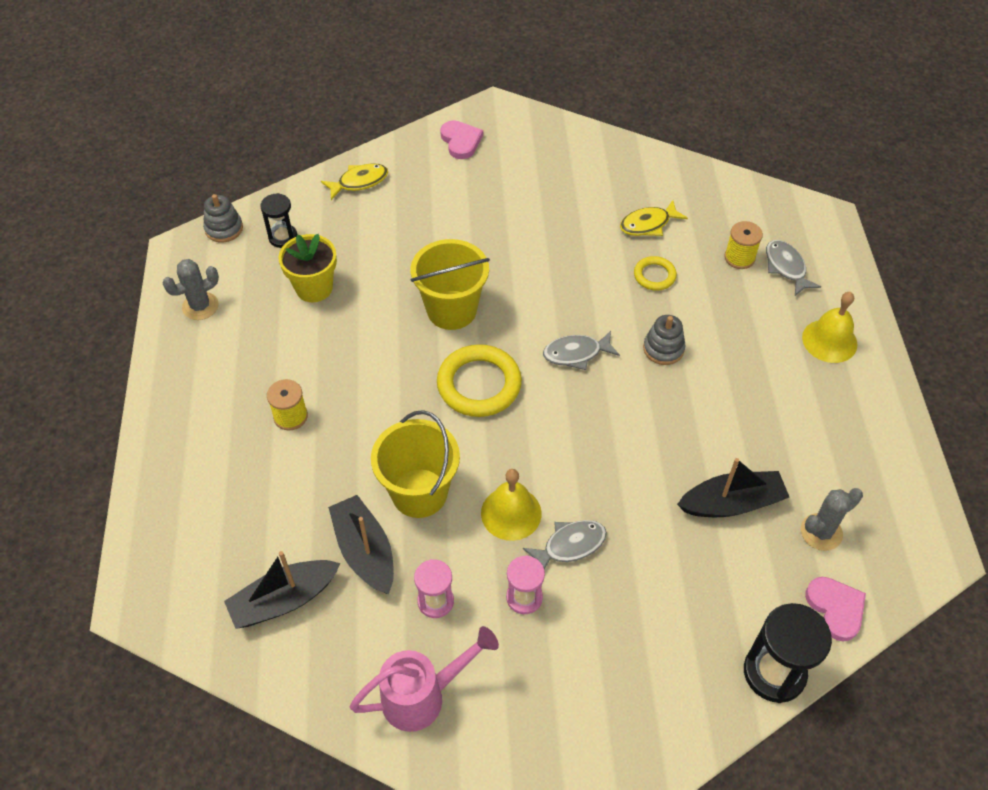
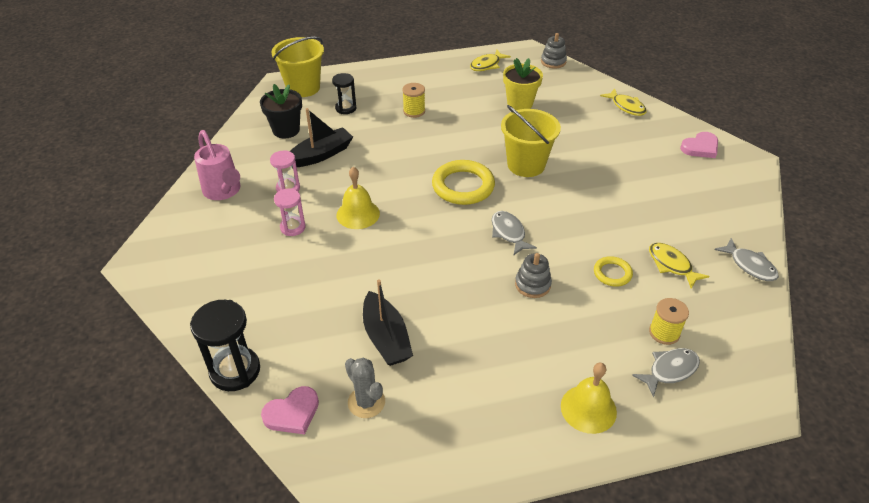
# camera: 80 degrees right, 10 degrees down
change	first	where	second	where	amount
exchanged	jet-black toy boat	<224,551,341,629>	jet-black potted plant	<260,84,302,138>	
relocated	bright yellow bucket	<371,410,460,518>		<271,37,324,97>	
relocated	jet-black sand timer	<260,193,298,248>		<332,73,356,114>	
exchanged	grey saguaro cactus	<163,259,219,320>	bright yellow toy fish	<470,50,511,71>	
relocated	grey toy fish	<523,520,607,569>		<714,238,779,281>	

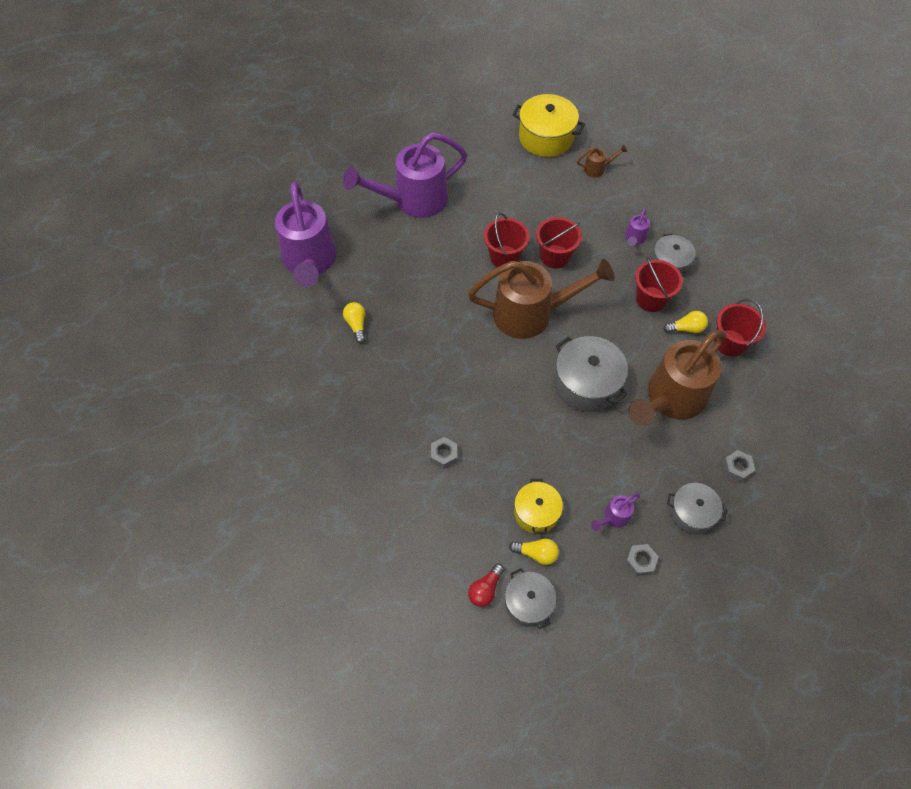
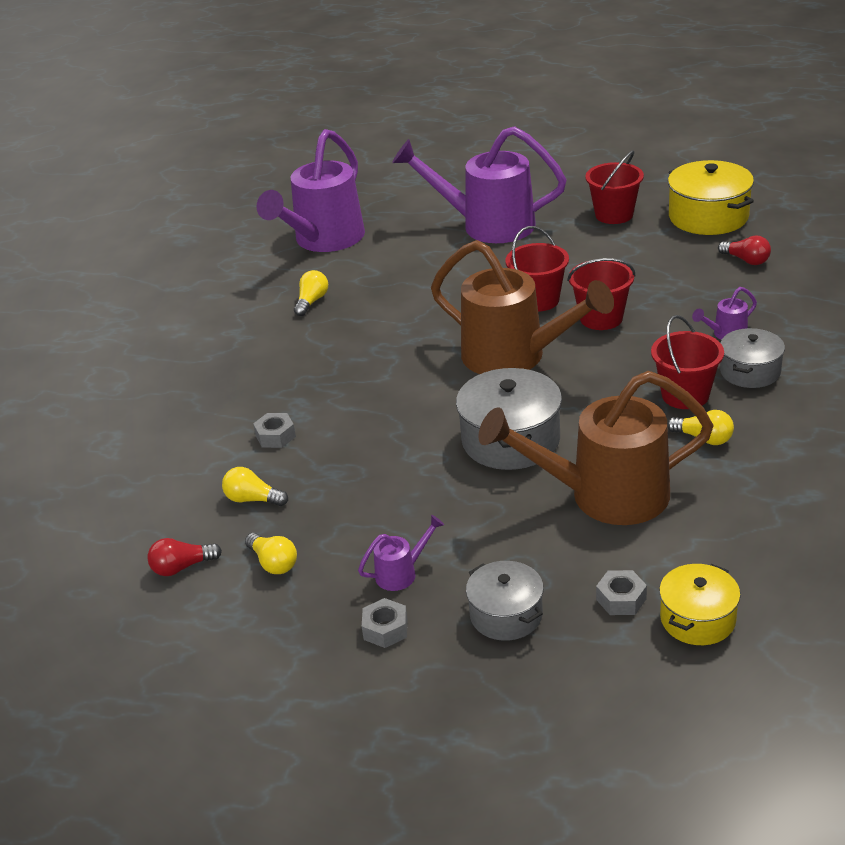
# camera: 40 degrees right, 25 degrees down
change	first	where	second	where	amount
appeared			bright yellow lightbulb	<222,467,288,506>	
spun	purple watering can	<591,493,640,531>		<358,515,444,591>	150 degrees clockwise
relocated	red bucket	<715,299,766,357>		<585,150,644,224>	
relocated	bright yellow stockpot	<514,479,563,534>		<659,564,741,645>	
exchanged	russet watering can	<577,145,628,178>	red lightbulb	<718,235,771,265>	
missing	grey stockpot	<505,568,556,629>			

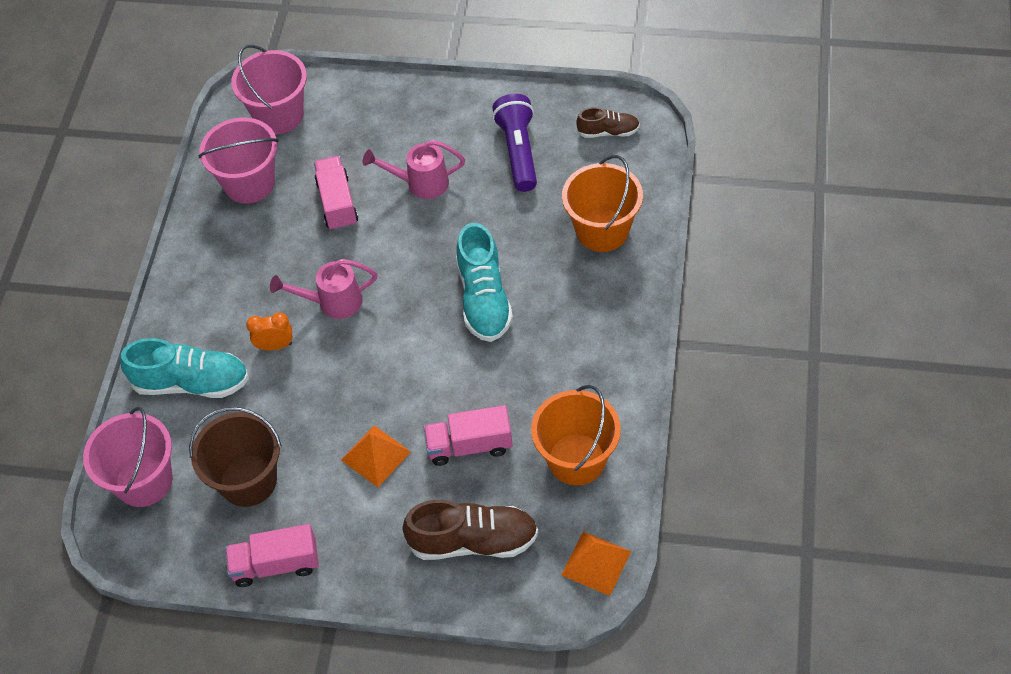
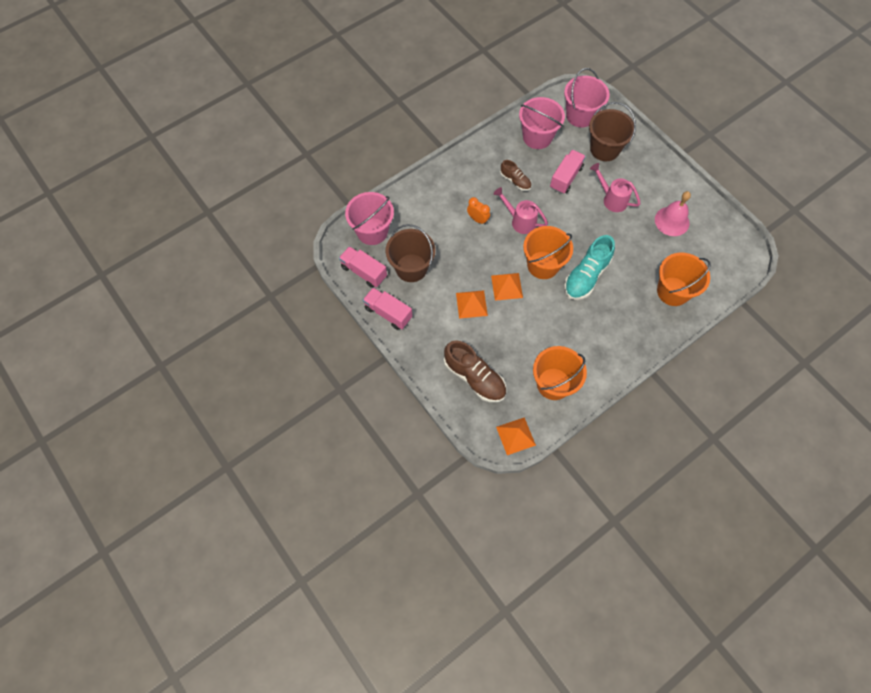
# camera: 40 degrees right, 10 degrees up
change	first	where	second	where	amount
relocated	pink lorry	<424,405,512,466>		<339,246,387,288>	
appeared			bright orange pyramid	<491,273,523,301>	
relocated	russet shoe	<576,107,640,138>		<500,160,531,191>	
appeared			bright orange bucket	<523,226,573,279>	
appeared			russet bucket	<589,102,636,161>	
exchanged	purple pocket torch	<492,94,537,192>	pink hand bell	<655,191,691,236>	
missing	teal shoe	<120,338,249,398>			

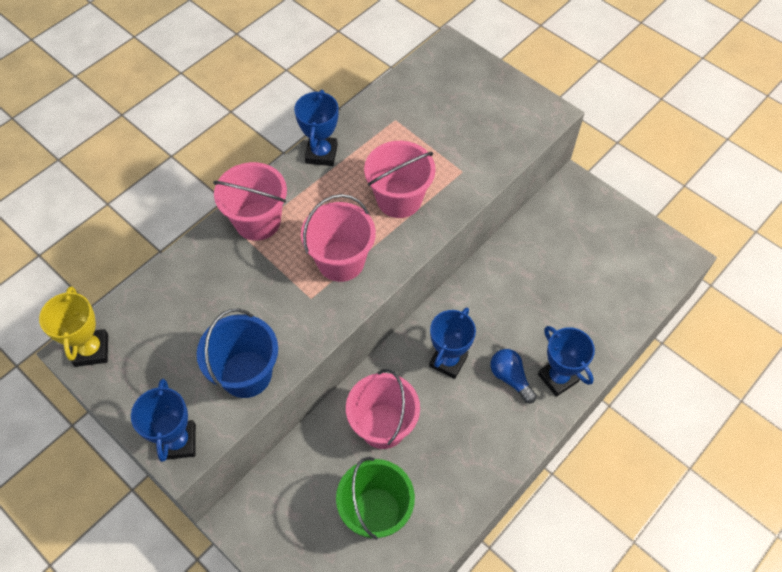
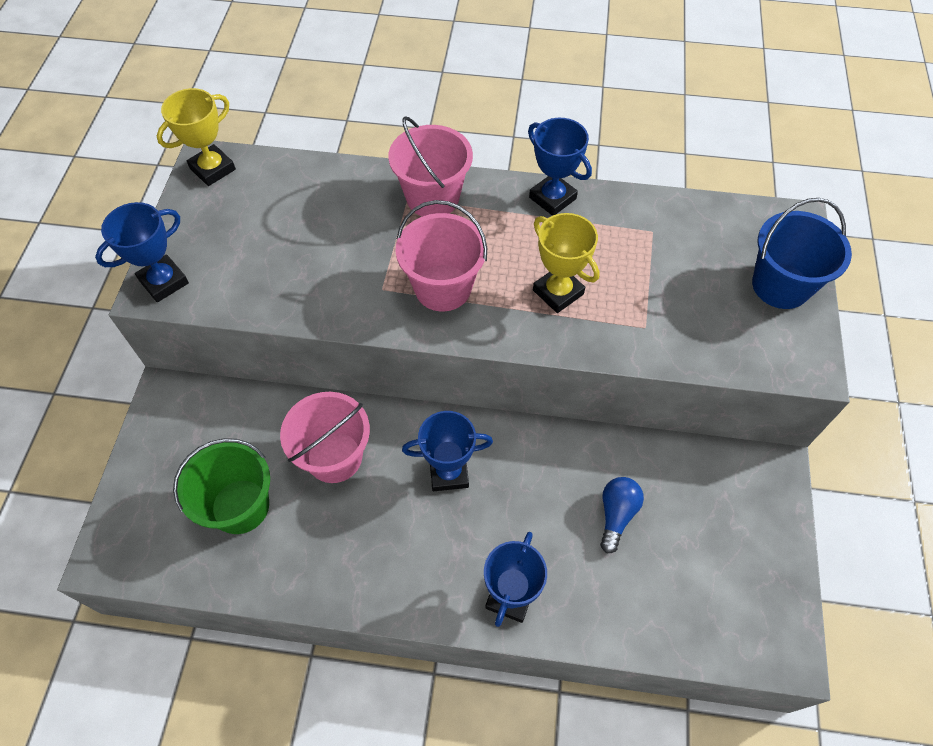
# camera: 55 degrees right, 0 degrees up
change	first	where	second	where	amount
spun	blue trophy	<294,90,339,166>		<528,118,592,216>	75 degrees clockwise
exchanged	pink bucket	<364,141,436,218>	bright yellow trophy	<533,213,600,313>	
relocated	blue lightbulb	<490,349,537,403>		<600,477,644,553>	
relocated	blue bucket	<197,309,278,398>		<752,198,852,309>	

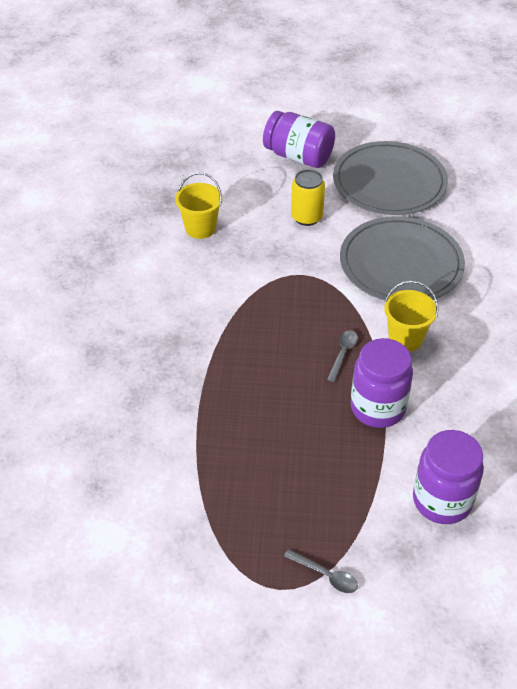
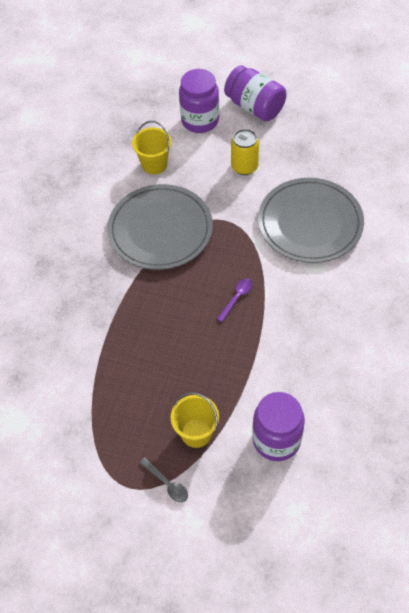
# camera: 15 degrees right, 10 degrees up
change	first	where	second	where	amount
relocated	grey dinner plate	<333,141,448,215>		<107,184,213,270>	
relocated	bright yellow bucket	<384,281,439,352>		<171,392,219,448>	
relocated	purple jam jar	<350,338,413,428>		<179,69,219,133>	
colour	grey spoon	<327,330,358,382>	purple spoon	<217,278,253,322>	

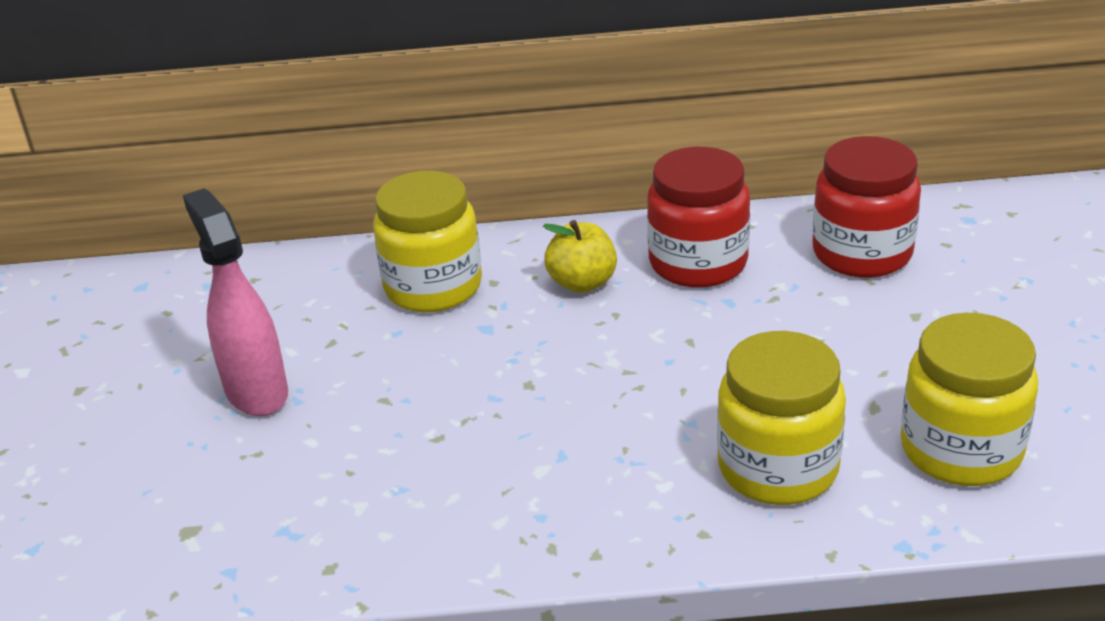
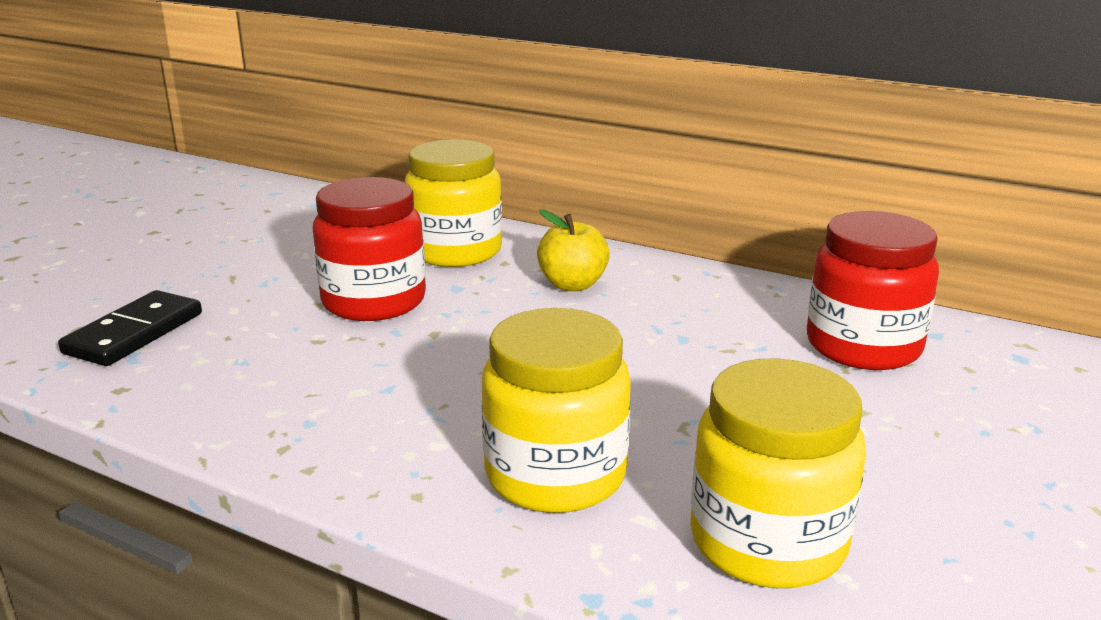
# camera: 30 degrees right, 10 degrees down
change	first	where	second	where	amount
appeared			jet-black domino piece	<58,290,202,366>	
relocated	red jam jar	<647,147,750,288>		<312,177,426,321>	
missing	pink spray cleaner	<183,188,288,416>			

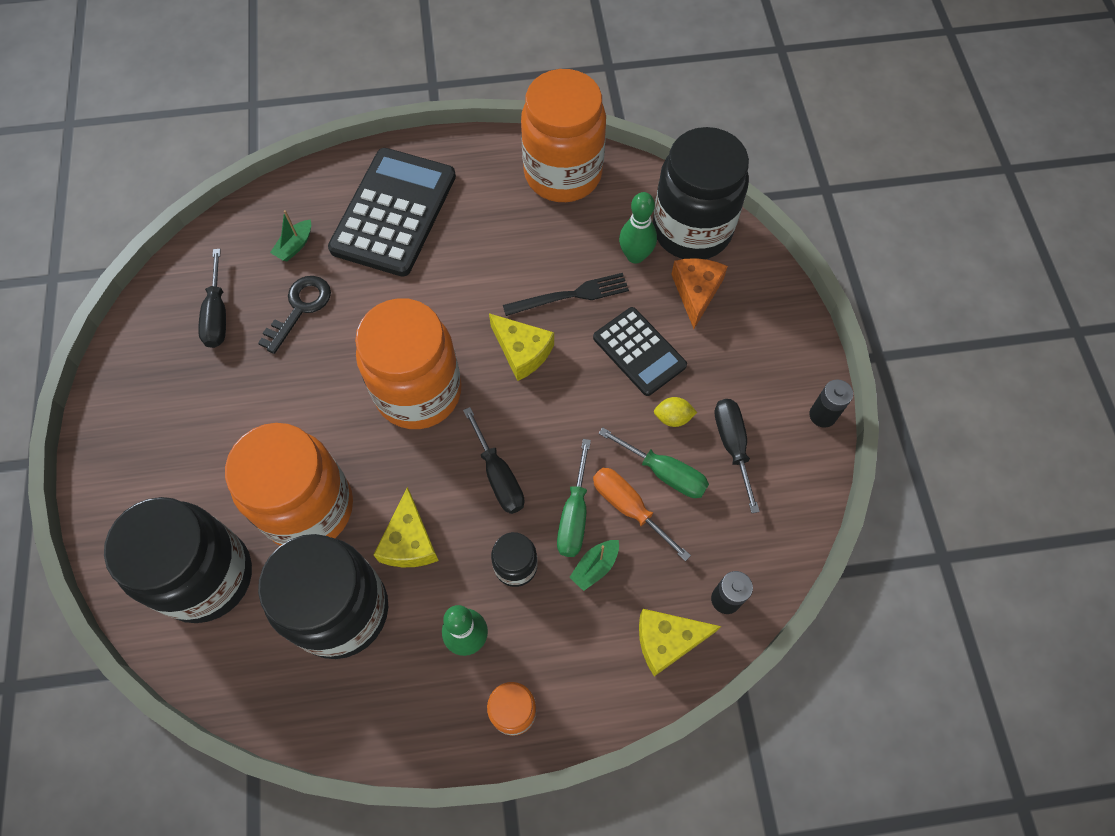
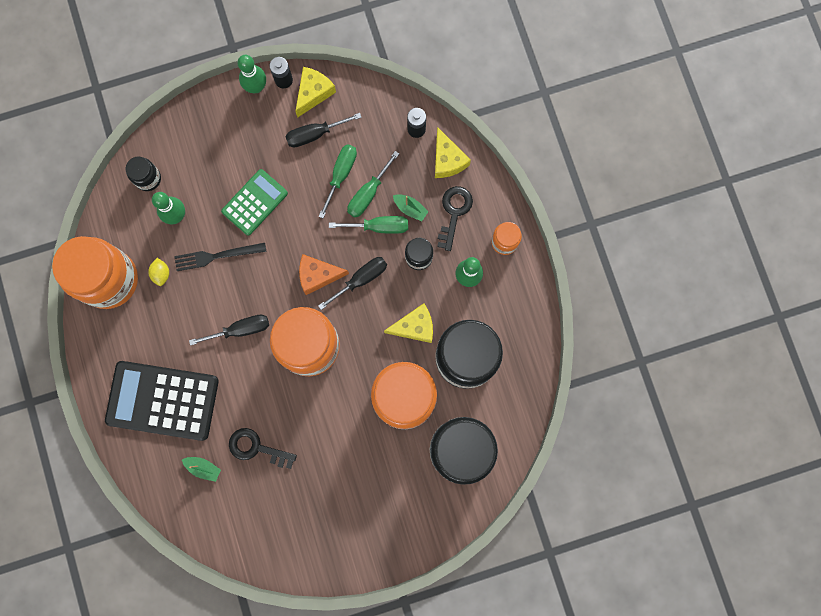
# camera: 100 degrees left, 15 degrees up
change	first	where	second	where	amount
size	jet-black jam jar	<653,127,749,259>		<126,157,161,191>	x0.45
relocated	bright yellow lemon	<654,397,697,427>		<148,258,169,286>	
spun	jet-black dinner fork	<503,273,629,316>		<174,243,266,271>	75 degrees counterclockwise
relocated	jet-black flat screwdriver	<198,249,226,348>		<189,315,269,346>	
colour	jet-black calculator	<593,307,687,396>	leaf-green calculator	<221,169,288,236>	
appeared			leaf-green bowling pin	<238,55,266,93>	
relocated	bright yellow piece of cheese	<489,313,554,381>		<295,67,336,118>	
relocated	bright orange piece of cheese	<671,258,728,329>		<299,254,349,295>	
colour	bright orange flat screwdriver	<593,468,691,561>	leaf-green flat screwdriver	<347,151,399,217>	
appeared			jet-black door key	<437,186,473,251>	

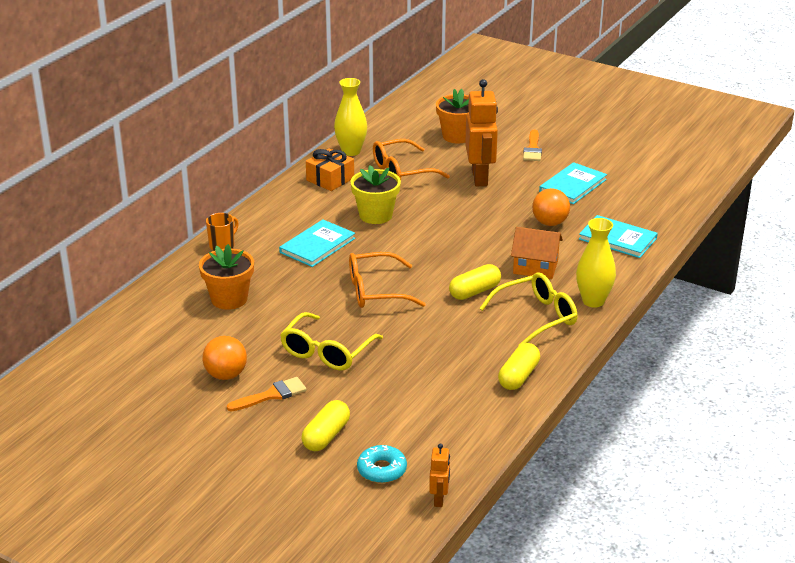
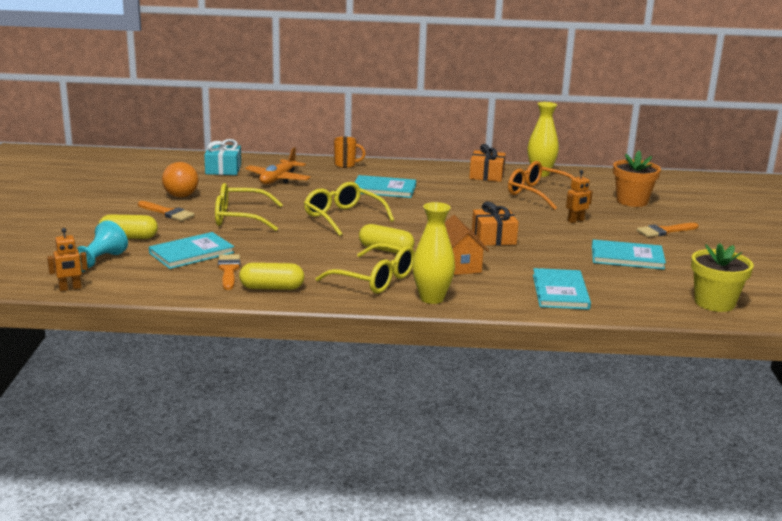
# camera: 60 degrees right, 10 degrees down
change	first	where	second	where	amount
exchanged	teal glazed donut	<357,445,407,483>	teal chess pawn	<76,220,128,272>	
appeared			teal book	<149,232,234,269>	
appeared			teal gift	<204,139,241,175>	
appeared			bright orange brush	<218,254,240,290>	
exchanged	bright orange potted plant	<199,244,254,310>	bright orange aeroplane	<245,147,311,184>	
colour	bright orange spectacles	<349,252,426,308>	bright yellow spectacles	<304,182,394,236>	
appeared			bright orange gift	<472,202,519,246>	
size	bright orange toy robot	<465,79,498,186>		<566,170,593,223>	x0.48
relocated	bright yellow potted plant	<350,165,401,224>		<691,243,754,312>	
missing	bright orange sphere	<532,188,570,226>			

